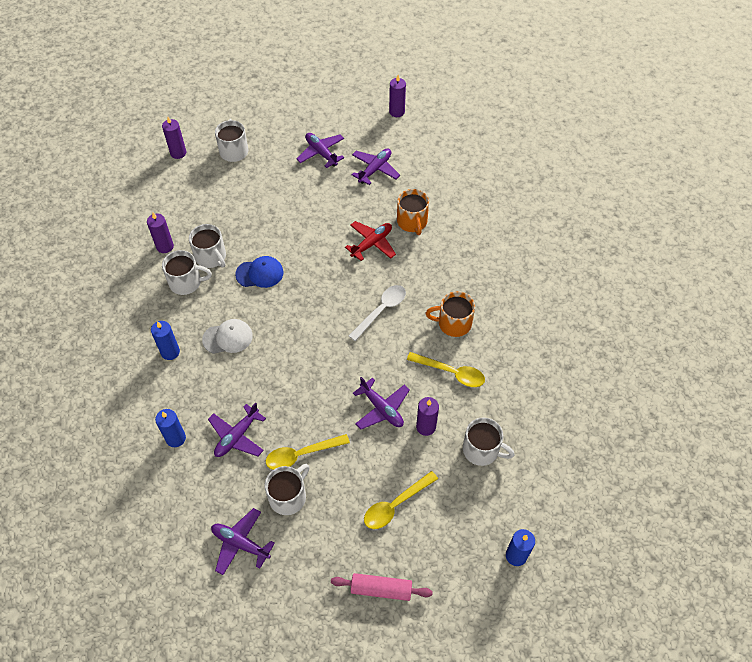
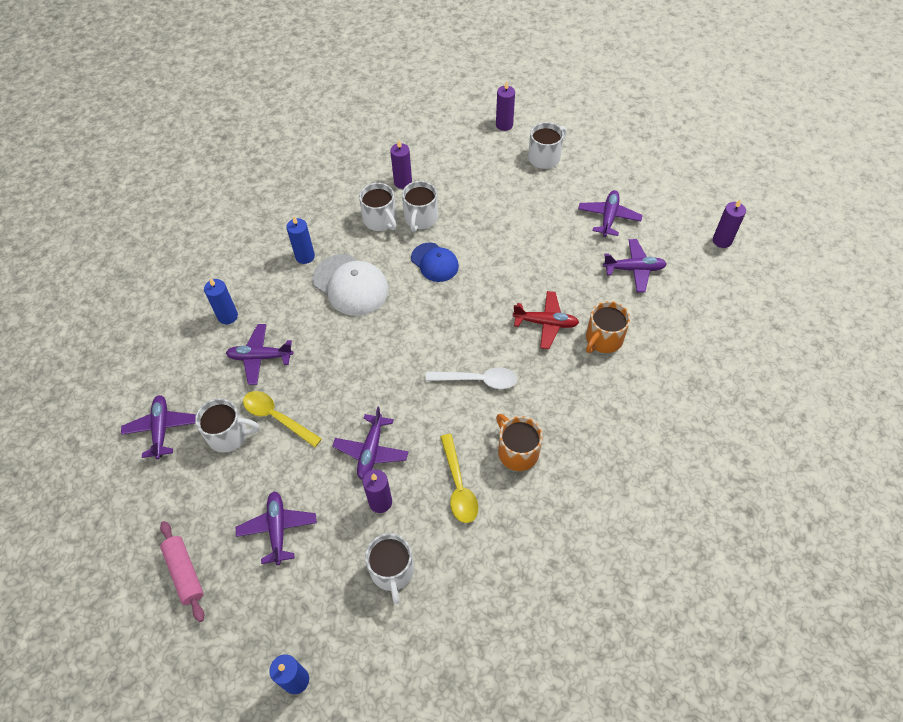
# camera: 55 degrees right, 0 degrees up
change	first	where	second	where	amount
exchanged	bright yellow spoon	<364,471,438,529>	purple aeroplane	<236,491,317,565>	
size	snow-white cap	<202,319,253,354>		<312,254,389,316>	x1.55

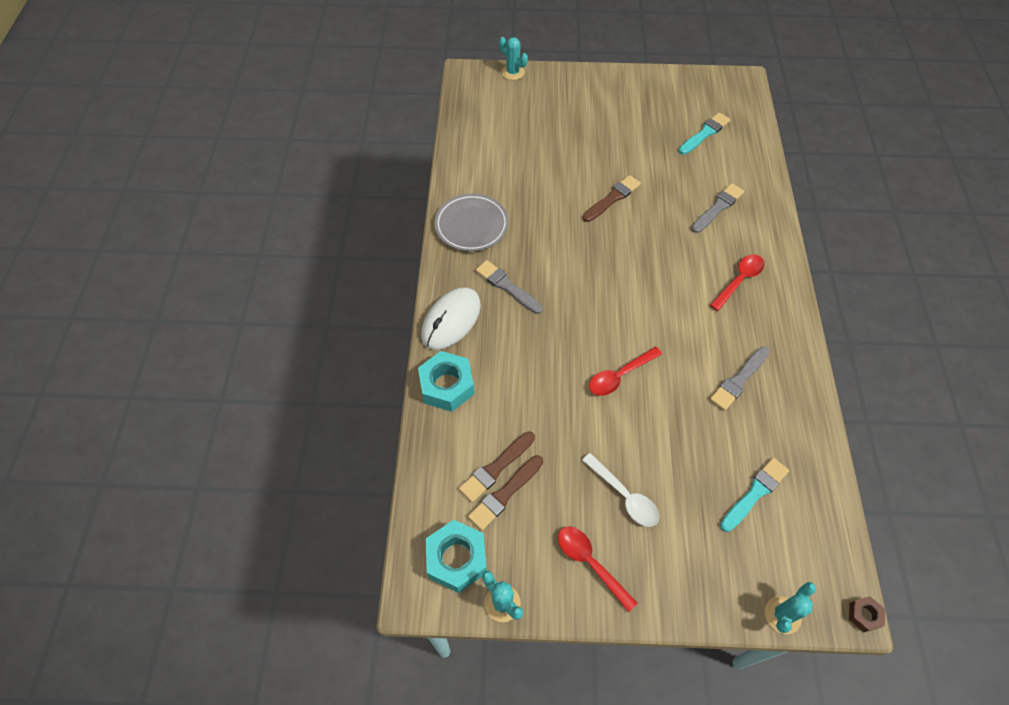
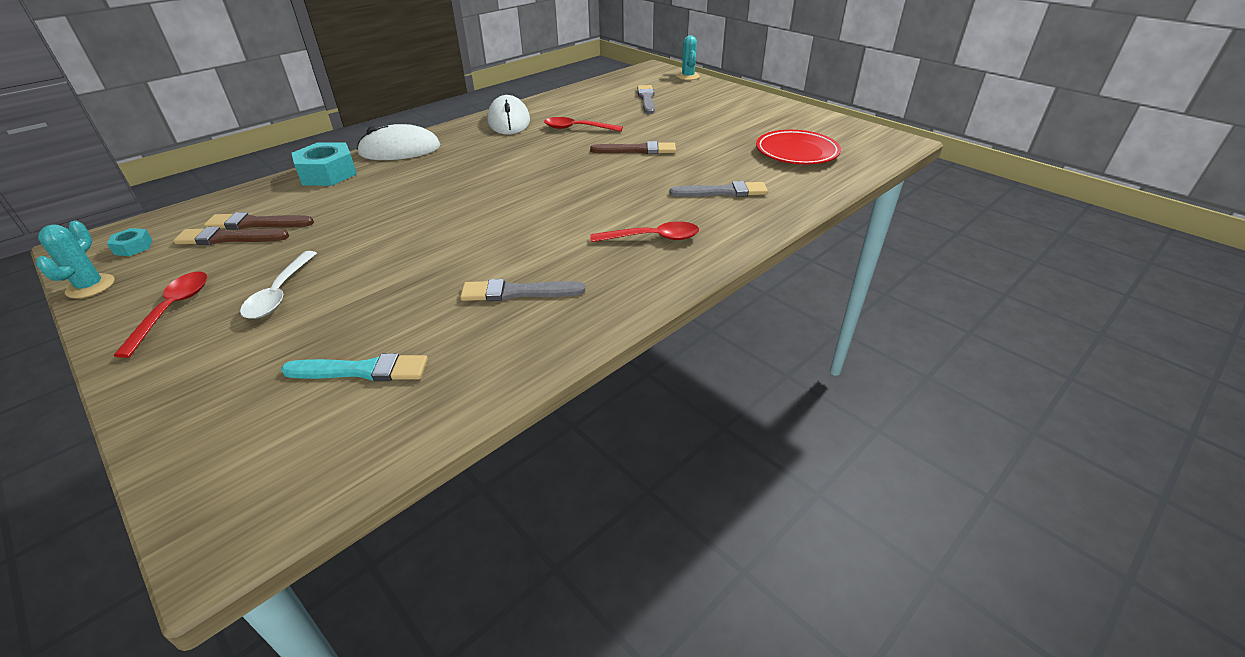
# camera: 45 degrees right, 20 degrees down
change	first	where	second	where	amount
size	teal hexagon nut	<426,520,487,593>		<107,228,153,256>	x0.49
exchanged	grey dinner plate	<434,194,509,252>	snow-white computer mouse	<487,95,530,135>	
relocated	red spoon	<589,347,662,396>		<544,117,623,132>	
relocated	grey brush	<476,260,543,314>		<637,85,655,114>	
exchanged	teal brush	<679,112,731,155>	red dinner plate	<756,130,841,165>	
missing	teal saguaro cactus	<765,582,816,634>			
missing	russet hexagon nut	<849,596,885,632>			

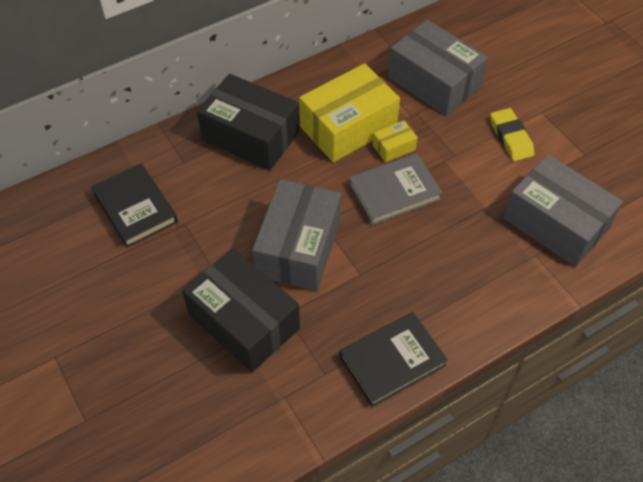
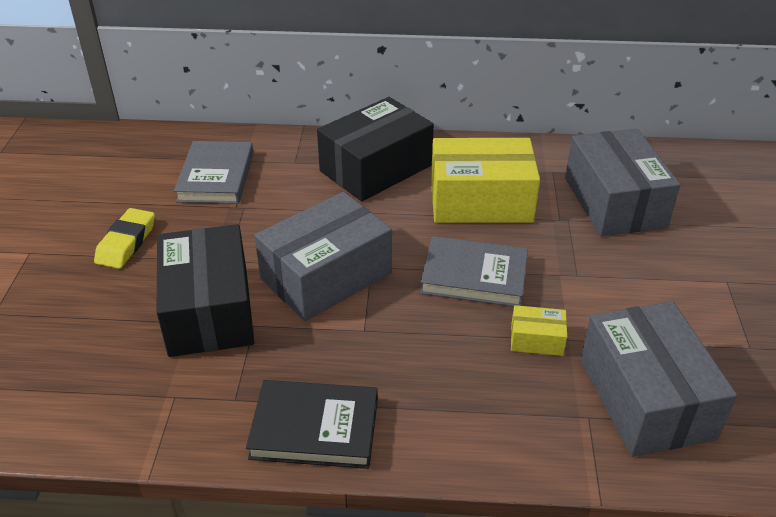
# camera: 35 degrees right, 15 degrees down
change	first	where	second	where	amount
relocated	bright yellow gum eraser	<490,108,534,161>		<94,208,155,269>	
colour	jet-black book	<91,163,178,248>	grey book	<174,141,253,204>	
spun	jet-black package	<197,74,300,171>		<317,97,434,201>	75 degrees clockwise
relocated	bright yellow package	<373,120,418,163>		<511,305,567,356>	

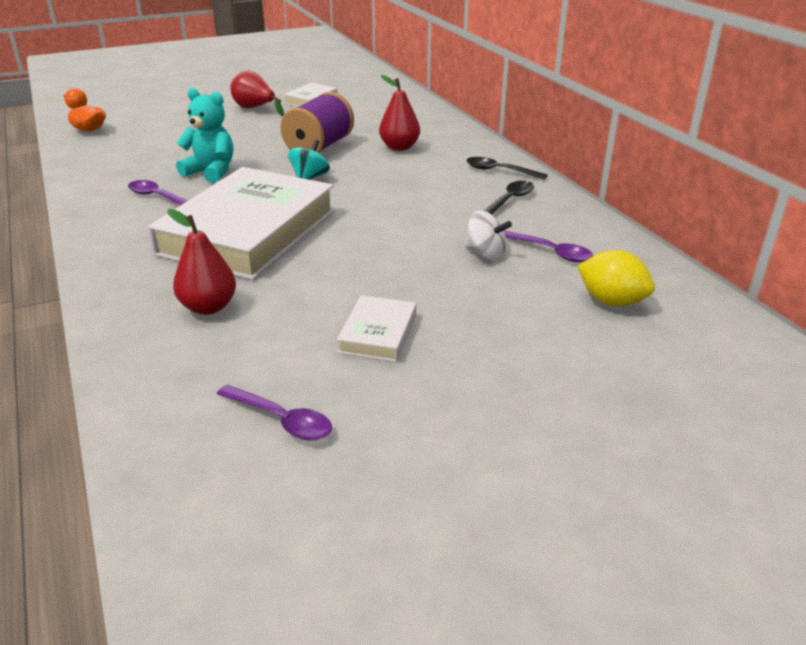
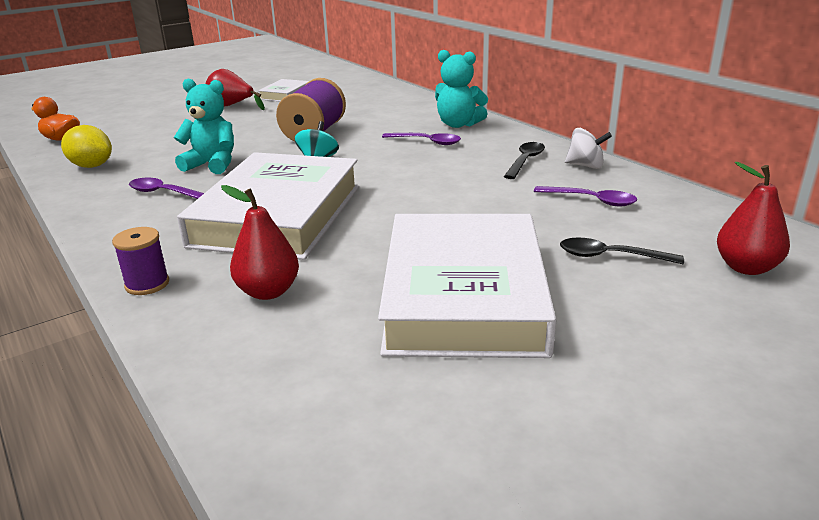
# camera: 10 degrees left, 5 degrees down
change	first	where	second	where	amount
relocated	bright yellow lemon	<578,250,655,306>		<61,125,112,168>	
appeared			purple reel of thread	<112,227,169,295>	
size	snow-white book	<337,295,416,362>		<378,214,556,358>	x2.35
relocated	purple spoon	<217,385,332,441>		<382,133,461,145>	
appeared			teal teddy	<435,50,488,128>	
relocated	jet-black spoon	<466,157,548,180>		<560,238,684,264>	
relocated	snow-white toy top	<464,210,512,260>		<565,128,612,169>	
relocated	red toy pear	<379,75,420,151>		<717,162,790,275>	

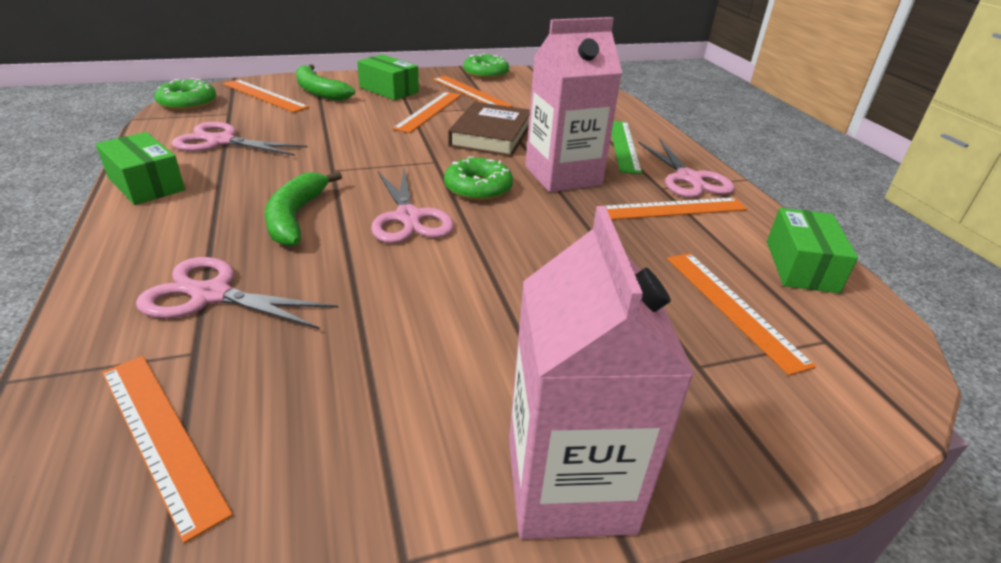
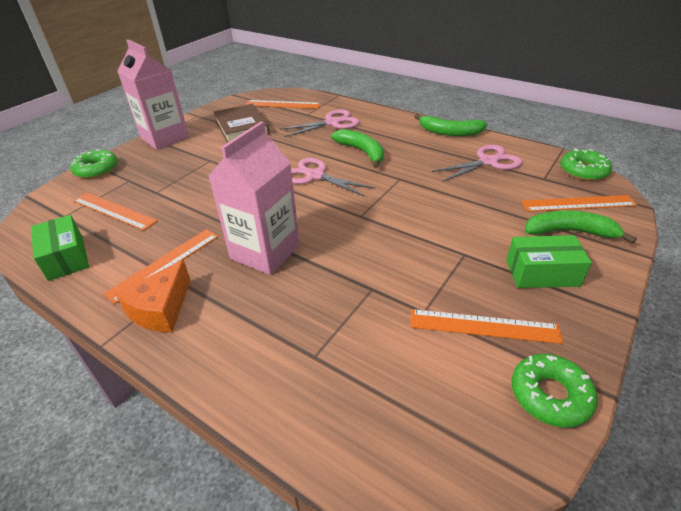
# camera: 145 degrees right, 5 degrees up
change	first	where	second	where	amount
relocated	leaf-green glazed donut	<444,156,513,201>		<70,149,118,179>	
exchanged	pink scissors	<638,138,735,198>	bright orange piece of cheese	<115,260,191,333>	
relocated	russet book	<448,102,530,157>		<213,104,270,143>	
exchanged	leaf-green package	<96,132,185,205>	leaf-green banana fruit	<414,114,488,136>	
missing	bright orange straightedge	<392,92,461,133>			
missing	leaf-green straightedge	<611,121,642,174>			

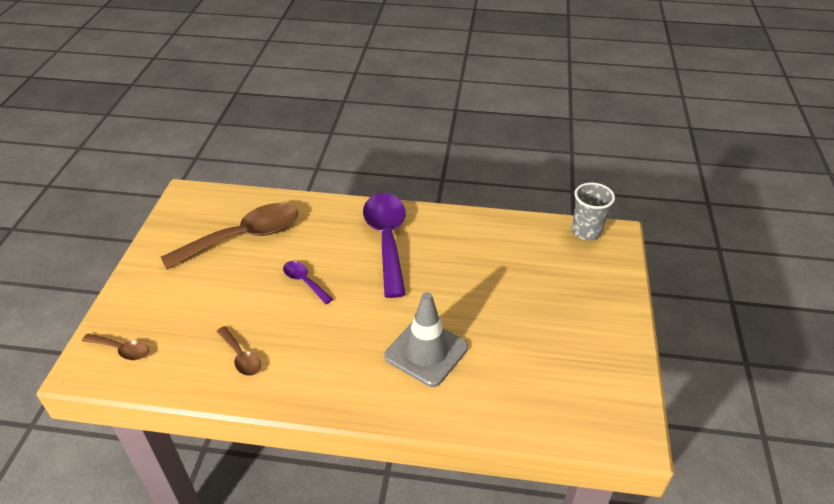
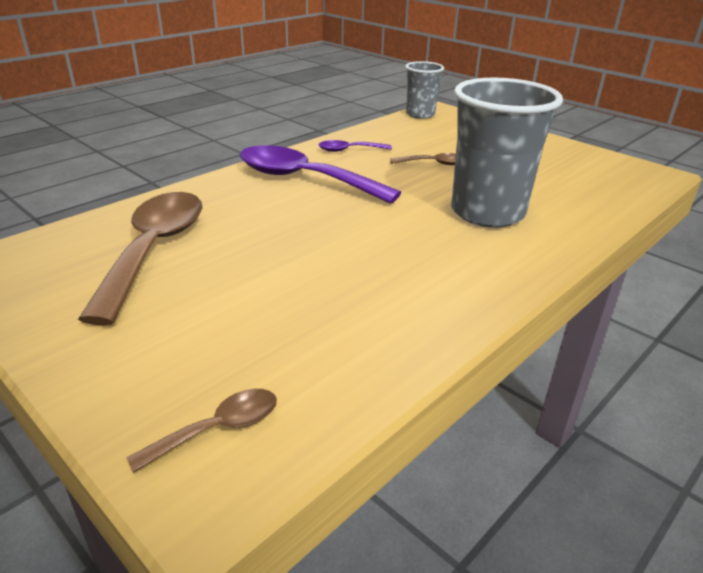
# camera: 55 degrees left, 10 degrees down
change	first	where	second	where	amount
relocated	purple spoon	<283,261,333,304>		<319,140,392,152>	
relocated	russet spoon	<217,326,261,376>		<390,153,456,165>	
exchanged	grey traffic cone	<384,292,468,387>	grey cup	<451,78,563,228>	

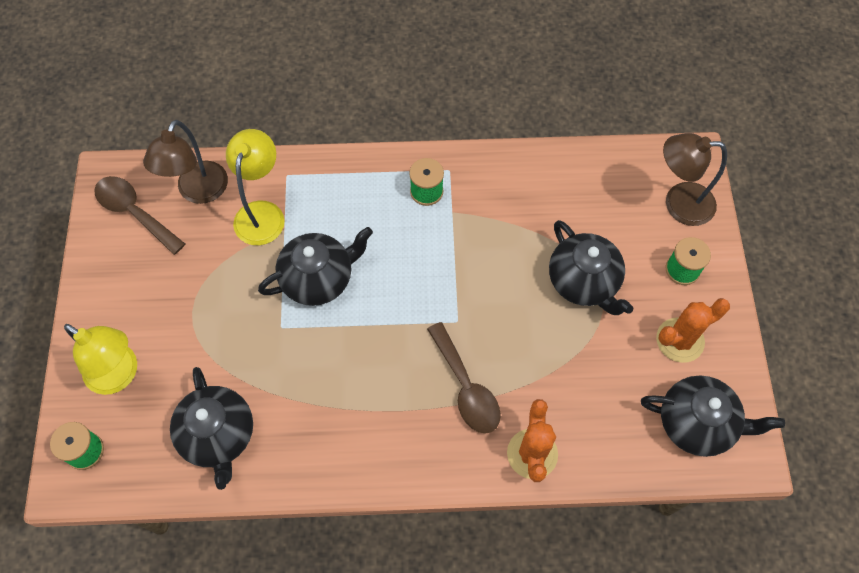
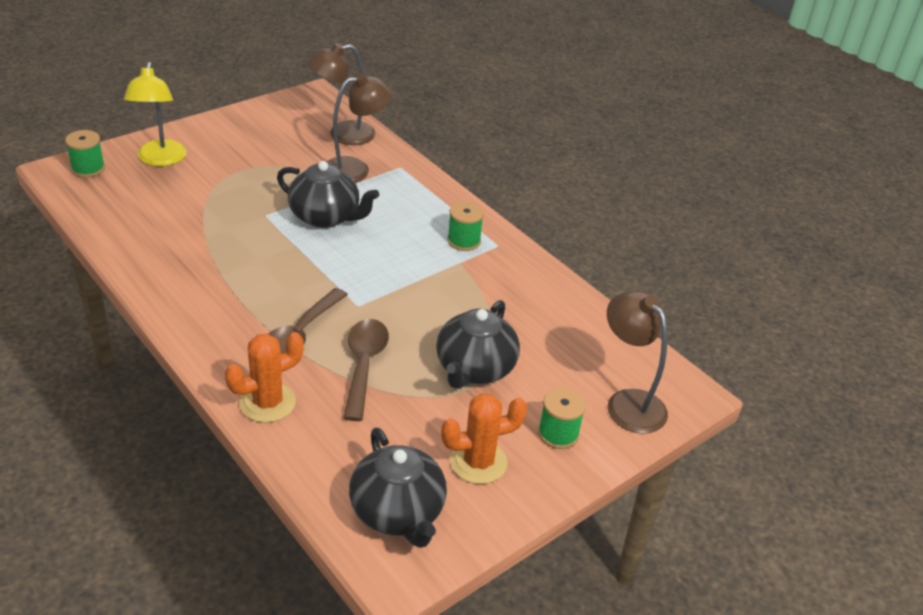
# camera: 50 degrees right, 25 degrees down
change	first	where	second	where	amount
colour	bright yellow reading lamp	<226,129,285,245>	russet reading lamp	<327,73,392,183>	
relocated	russet spoon	<94,176,185,255>		<343,319,389,421>	
spun	bright orange saguaro cactus	<656,298,730,363>		<441,393,527,484>	45 degrees counterclockwise
missing	jet-black teapot	<170,367,253,490>			

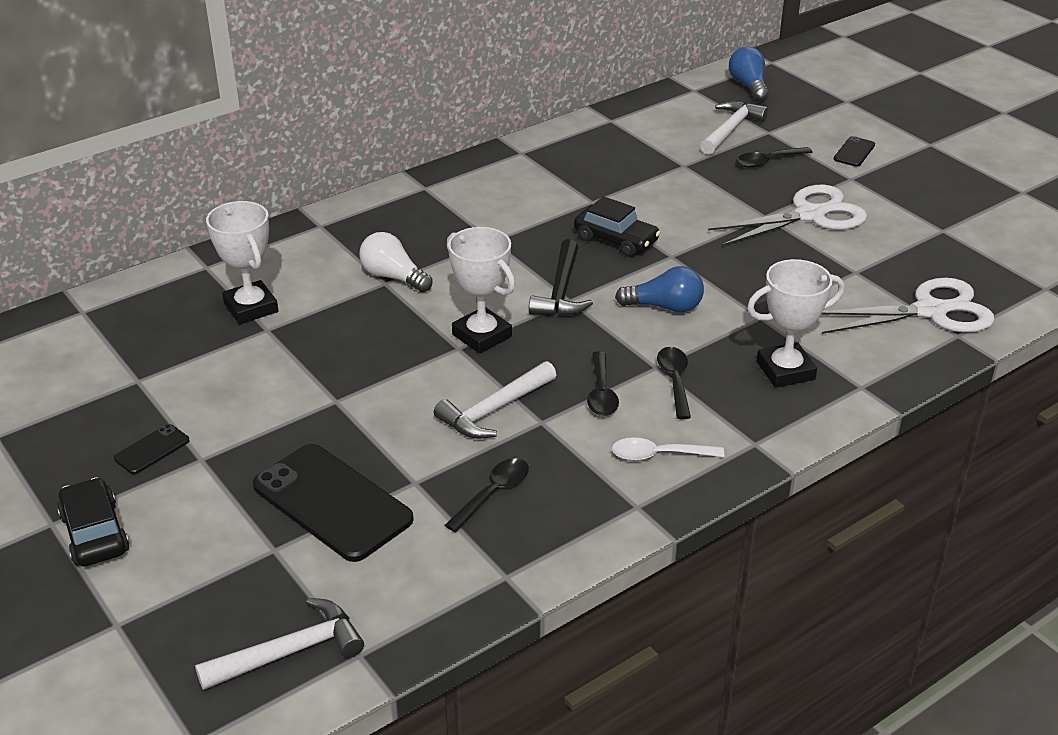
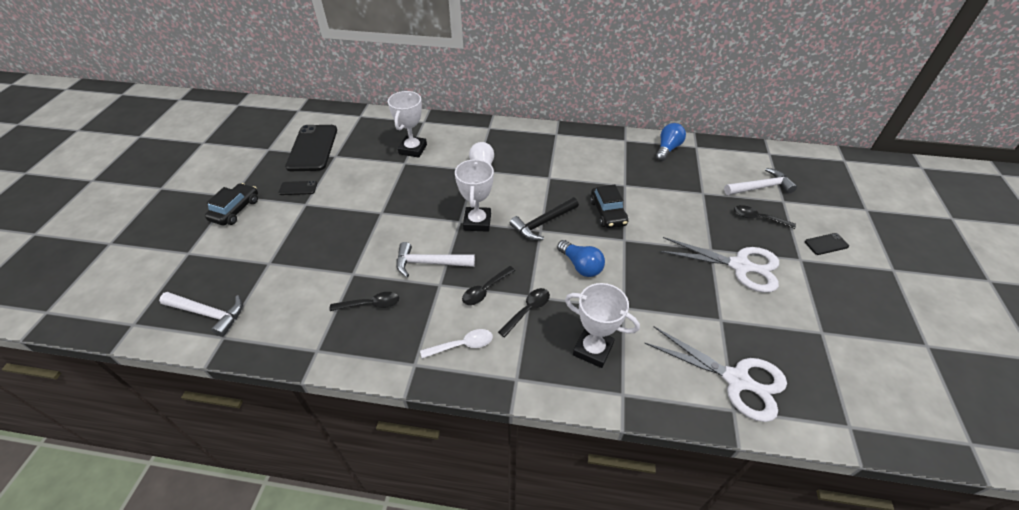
# camera: 45 degrees right, 10 degrees up
change	first	where	second	where	amount
relocated	jet-black phone	<253,444,414,562>		<285,125,337,171>	
spun	snow-white spoon	<612,437,724,461>		<420,329,493,358>	120 degrees clockwise
relocated	blue lightbulb	<729,47,769,102>		<656,123,686,161>	

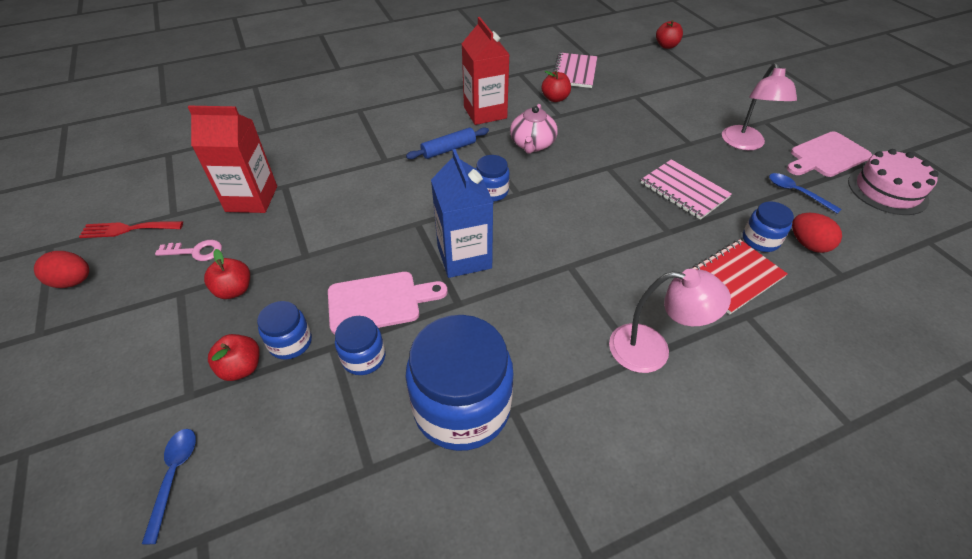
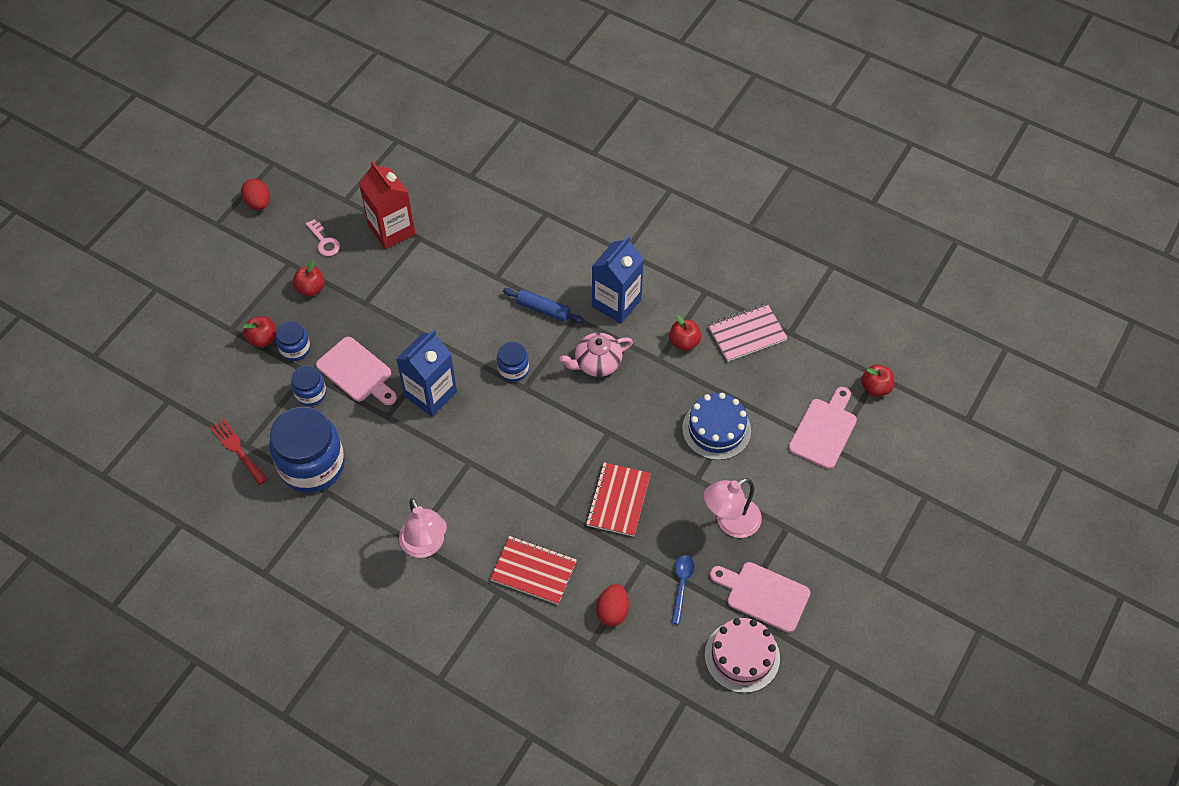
# camera: 55 degrees right, 10 degrees up
change	first	where	second	where	amount
relocated	red dinner fork	<79,221,183,238>		<210,419,267,485>	
colour	pink notebook	<641,159,732,220>	red notebook	<586,462,651,537>	
colour	red carton	<462,17,510,125>	blue carton	<592,236,644,324>	
appeared			blue layer cake	<682,393,751,460>	
appeared			pink chopping board	<788,387,857,469>	
missing	blue spoon	<142,429,196,544>			
missing	blue jam jar	<743,201,794,252>			

